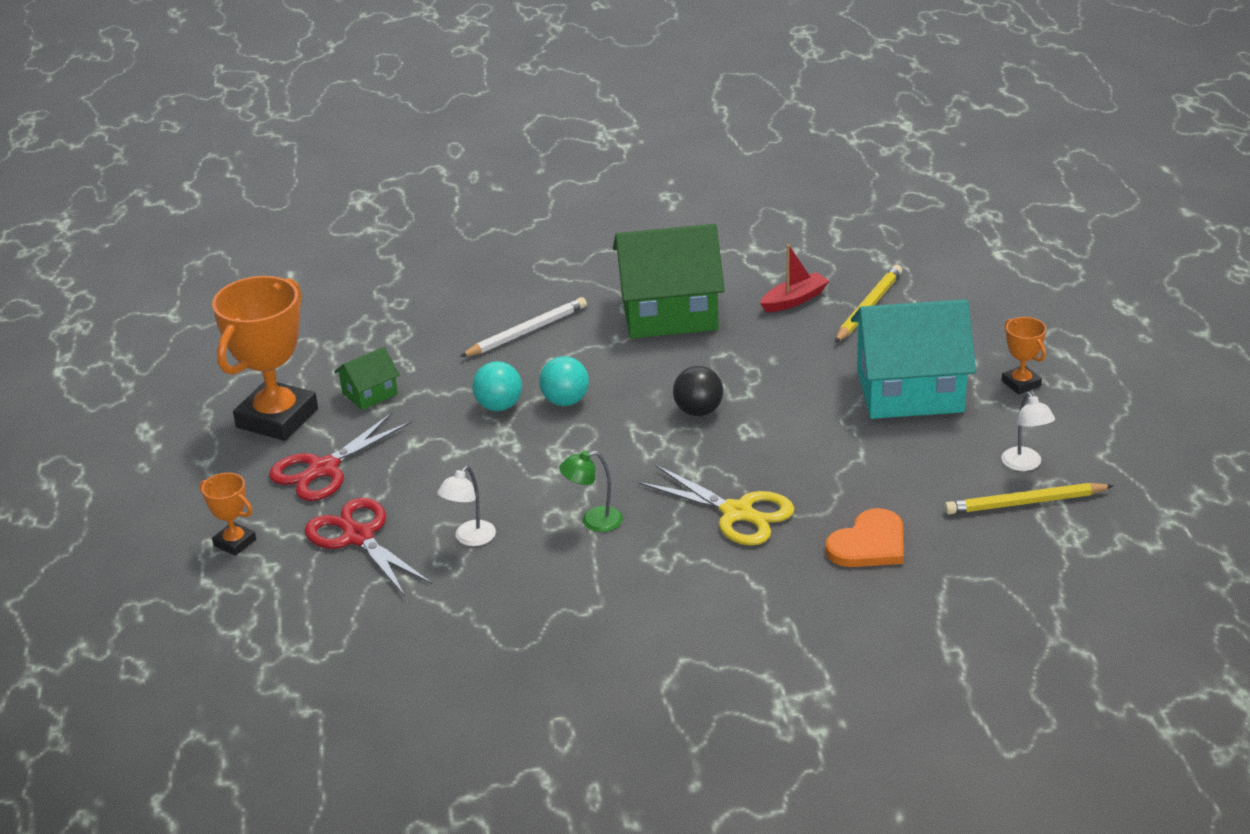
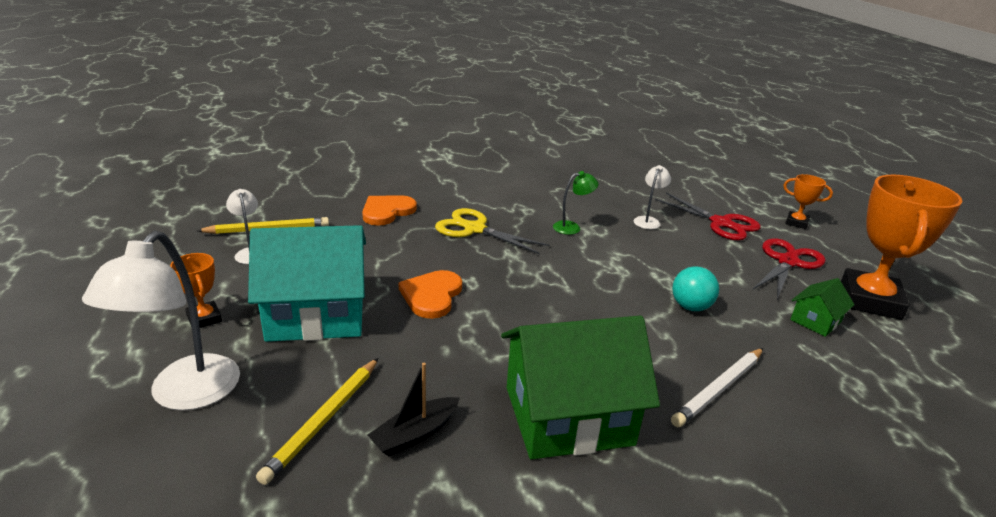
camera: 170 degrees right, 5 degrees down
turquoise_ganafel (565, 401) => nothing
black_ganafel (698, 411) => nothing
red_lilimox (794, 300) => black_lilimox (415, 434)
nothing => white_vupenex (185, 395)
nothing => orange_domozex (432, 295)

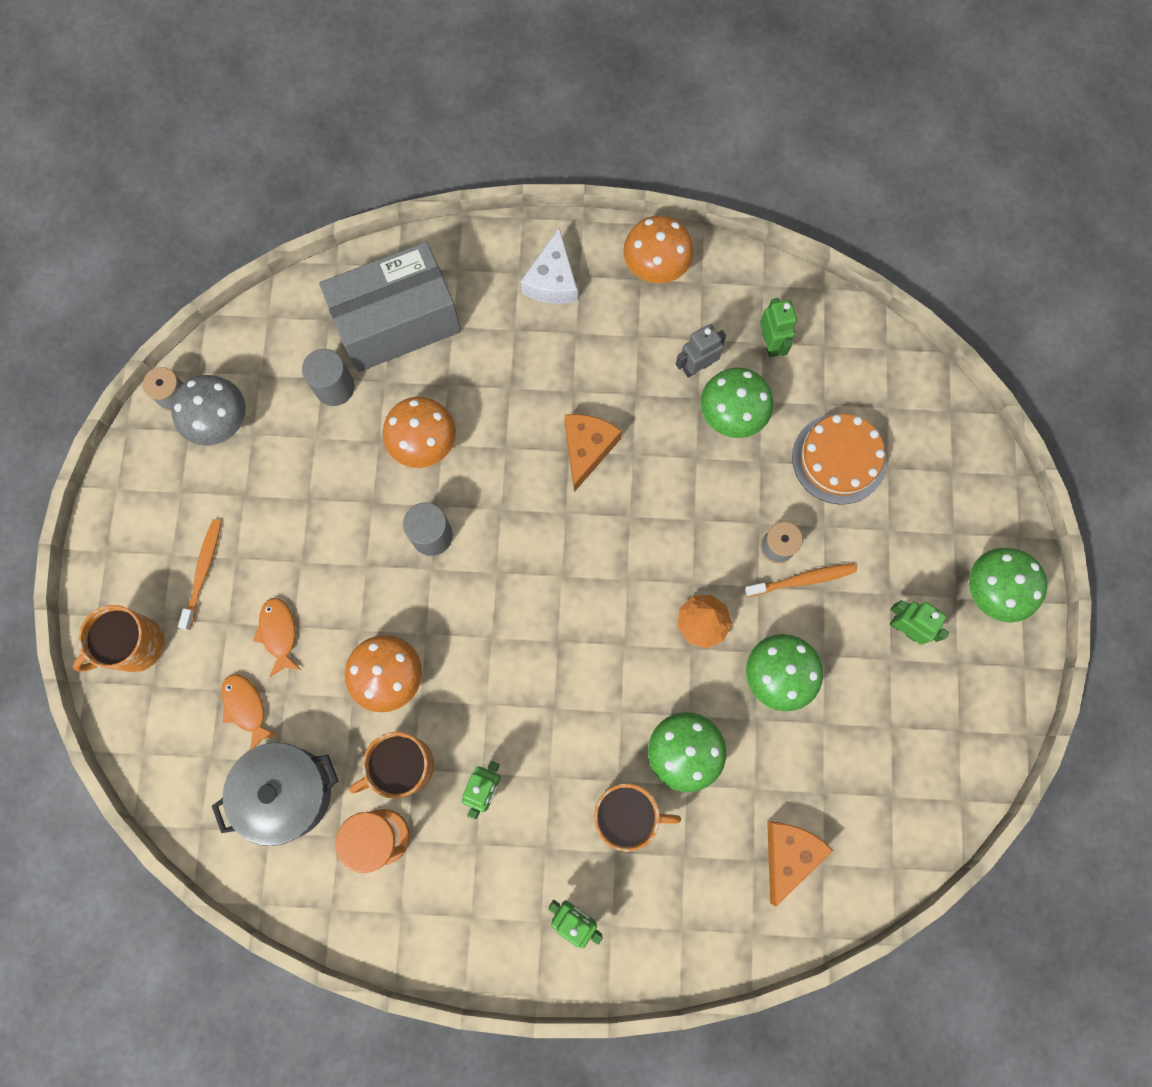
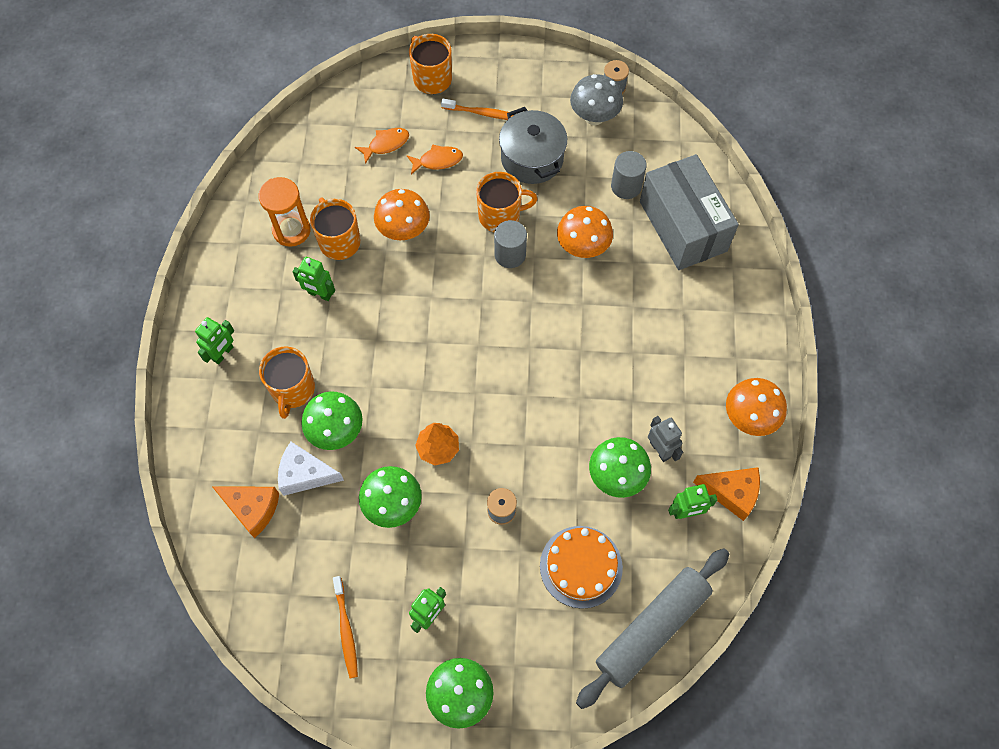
camera: 90 degrees right, 10 degrees down
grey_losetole (286, 792) => grey_losetole (532, 159), move
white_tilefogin (552, 280) => white_tilefogin (305, 474), move
orange_tilefogin (587, 449) => orange_tilefogin (731, 493), move
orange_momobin (802, 580) => orange_momobin (346, 630), move
nothing => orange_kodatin (500, 216)
nothing => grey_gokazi (652, 629)

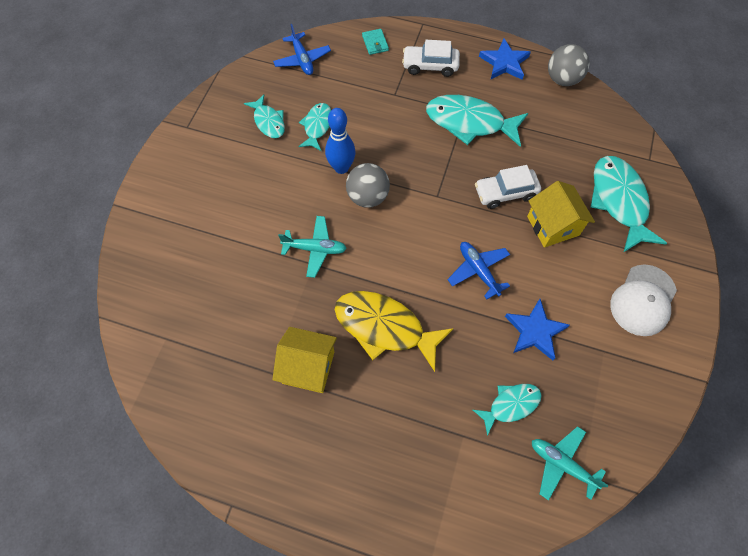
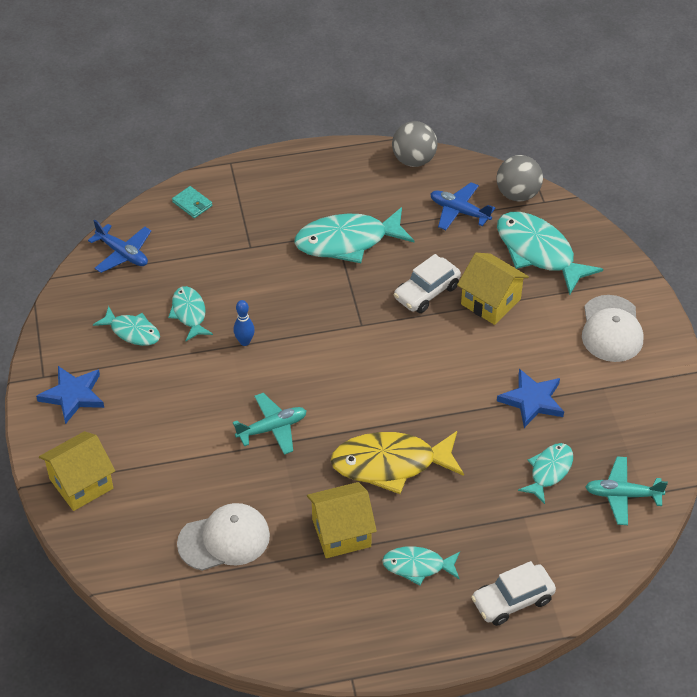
camera: 30 degrees left, 15 degrees down
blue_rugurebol (341, 168) => blue_rugurebol (245, 342), x0.60
grey_ganafel (368, 197) => grey_ganafel (517, 194), move
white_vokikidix (430, 66) => white_vokikidix (512, 600), move
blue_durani (478, 271) => blue_durani (459, 211), move
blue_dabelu (504, 63) => blue_dabelu (73, 395), move
nothing => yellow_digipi (81, 483)
nothing => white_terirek (224, 539)
nothing => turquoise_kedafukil (417, 566)

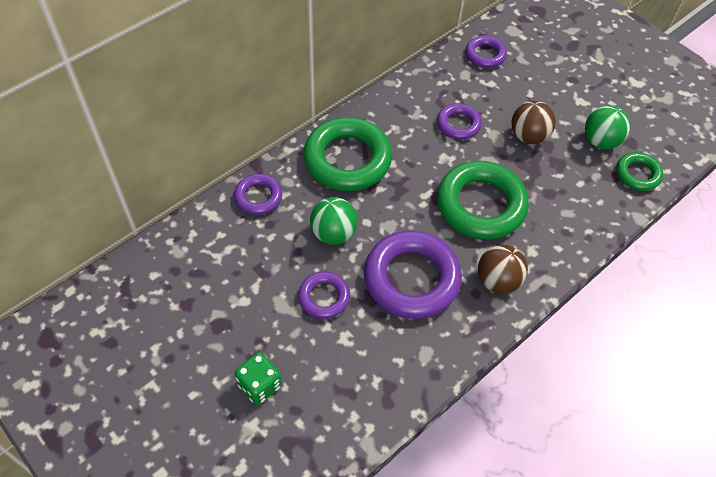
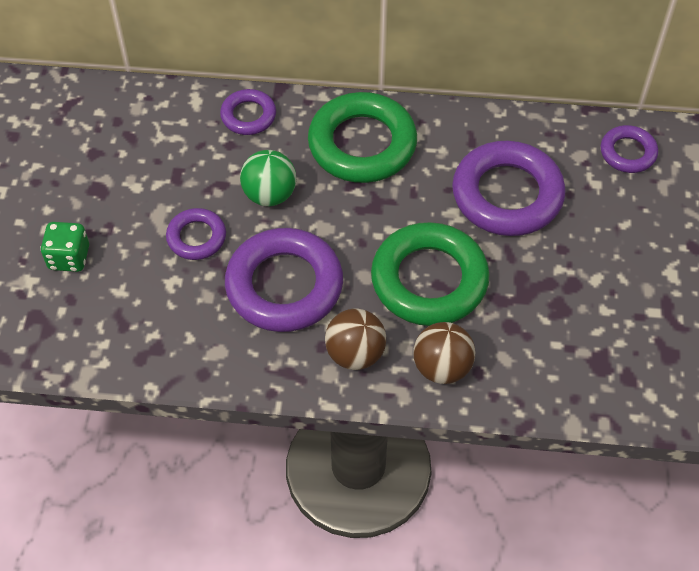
camera: 50 degrees right, 0 degrees up
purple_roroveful (458, 124) => purple_roroveful (507, 195), x1.91
brown_ganafel (528, 136) => brown_ganafel (442, 367), move
green_ganafel (600, 141) => nothing
green_roroveful (637, 174) => nothing

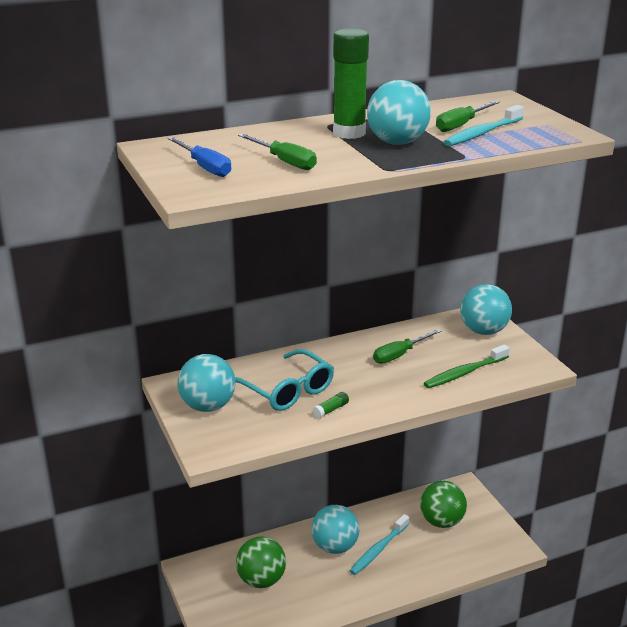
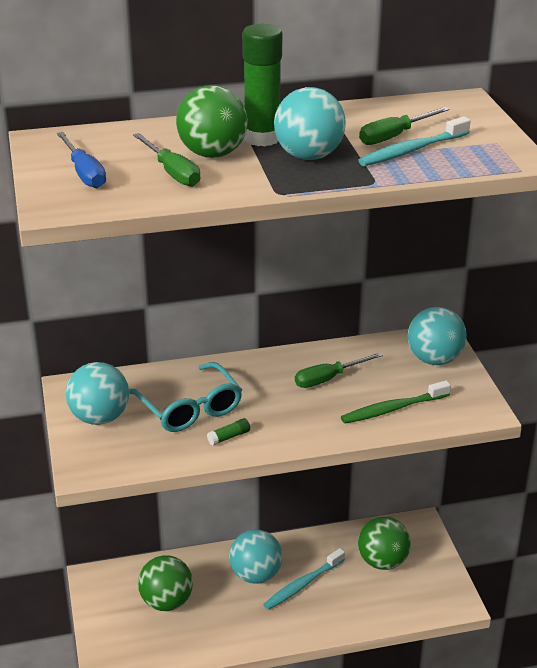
camera: 10 degrees right, 5 degrees up
nothing => green_ganafel (212, 154)

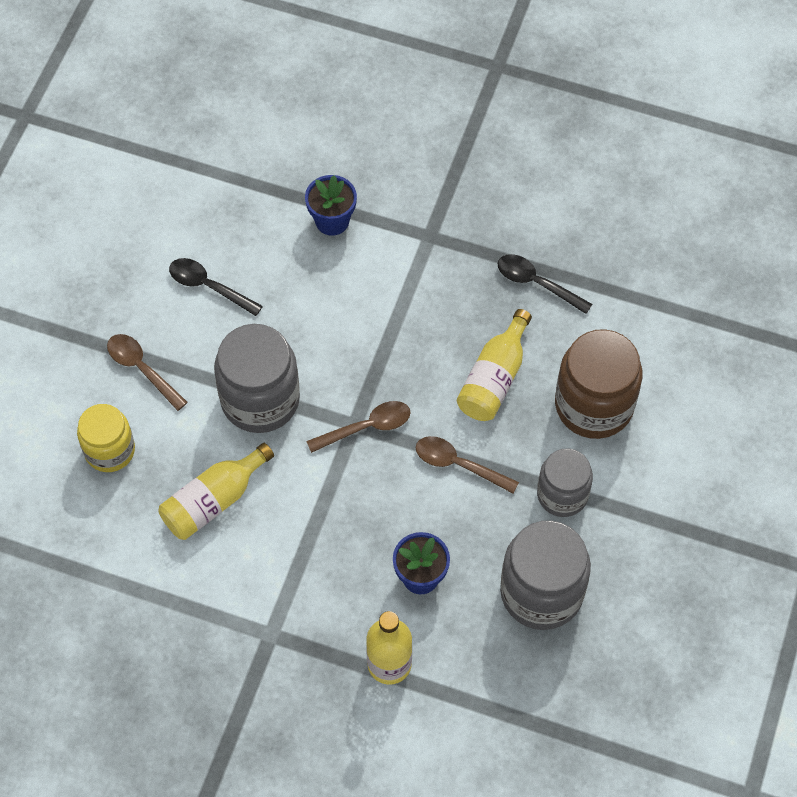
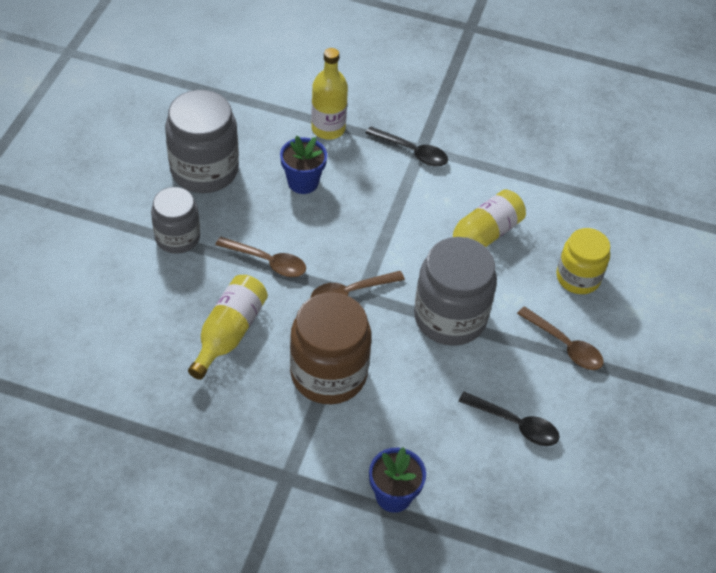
camera: 175 degrees right, 10 degrees down
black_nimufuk (537, 283) => black_nimufuk (412, 152), move
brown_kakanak (594, 405) => brown_kakanak (328, 374), move

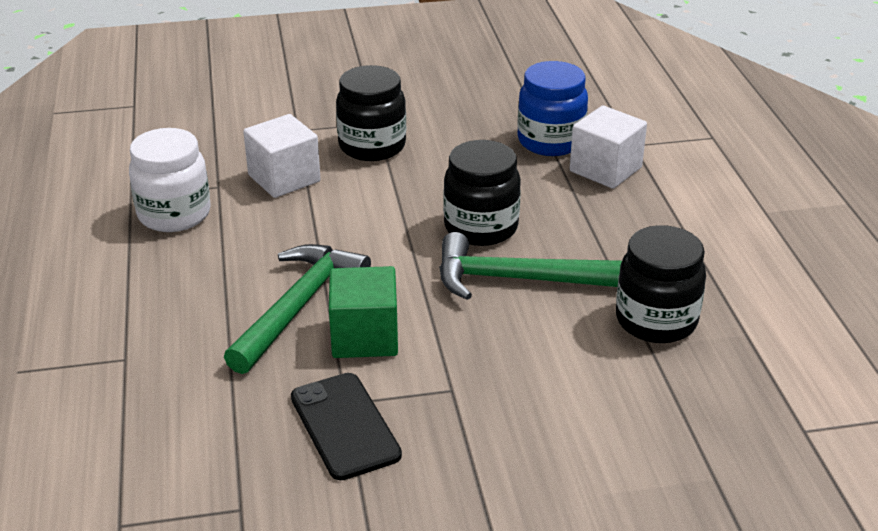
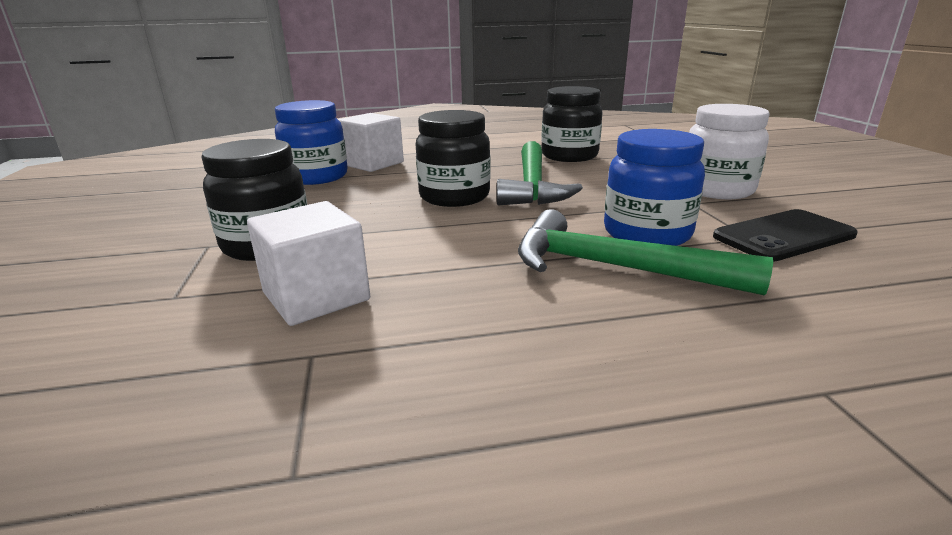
camera: 90 degrees left, 10 degrees down
white_kakanak (174, 214) => white_kakanak (716, 190), move
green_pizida (364, 337) => blue_kakanak (647, 234)

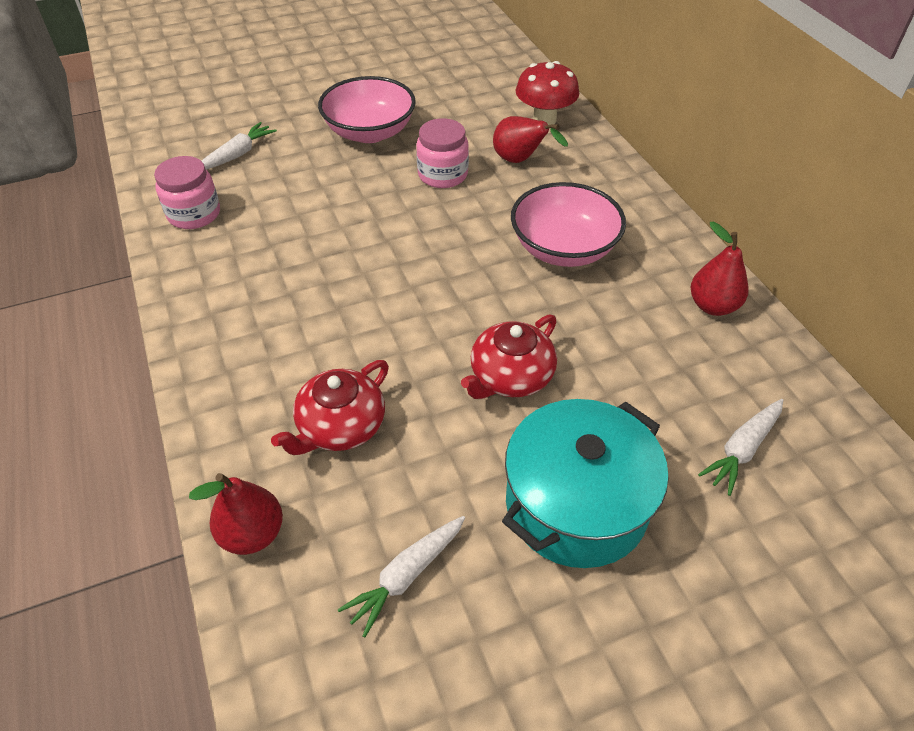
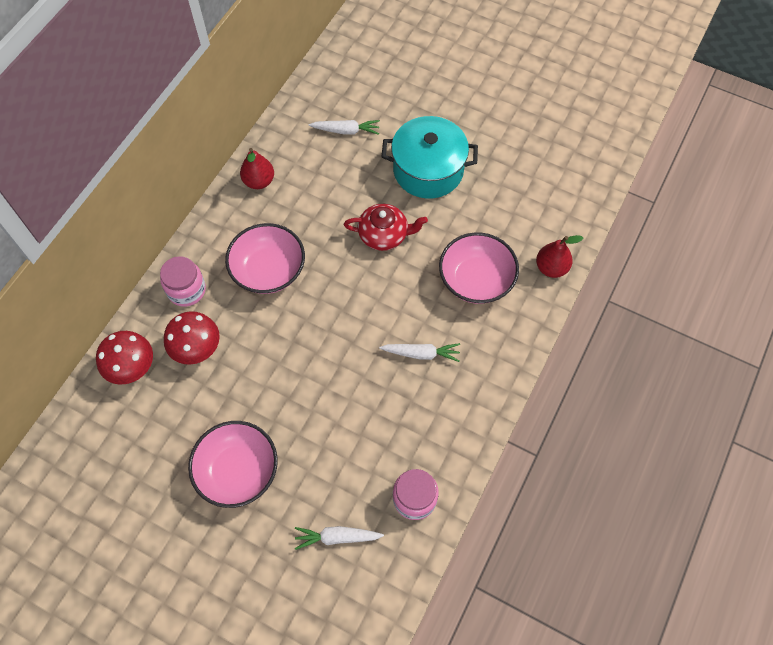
camera: 130 degrees left, 15 degrees up
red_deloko (340, 426) => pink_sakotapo (476, 280)
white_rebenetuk (406, 576) => white_rebenetuk (421, 354), move
pink_kakanak (443, 175) => pink_kakanak (186, 290), move
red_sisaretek (520, 161) => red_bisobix (197, 349)

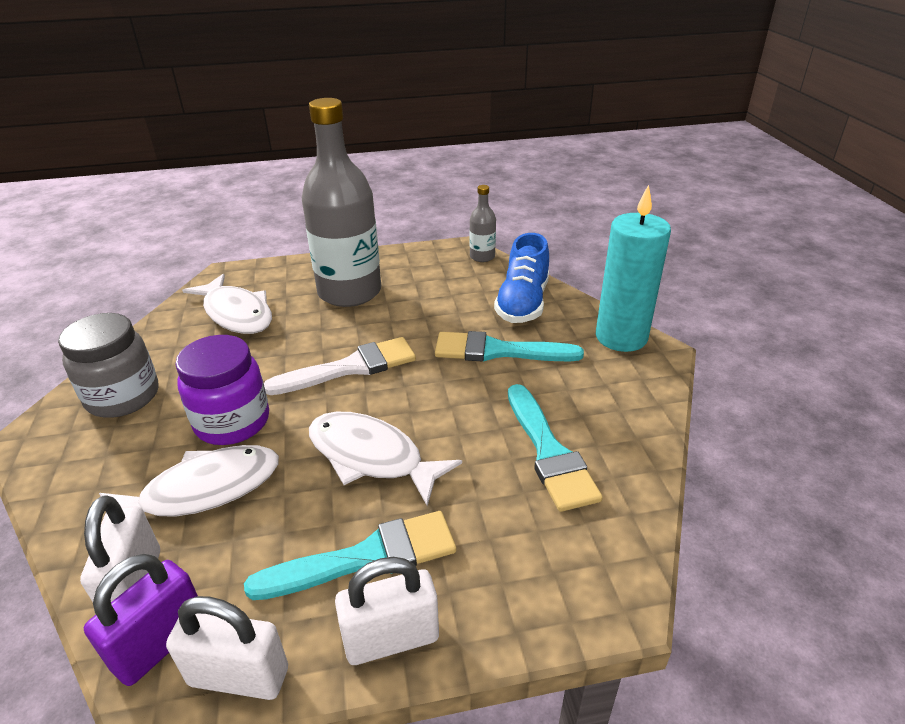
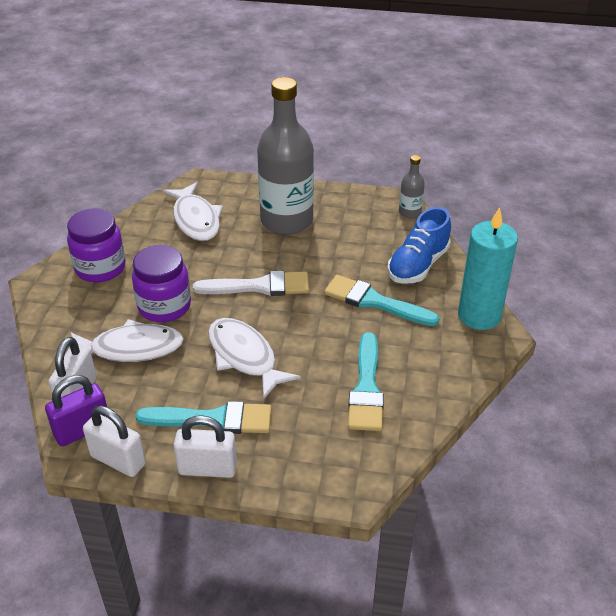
camera: 20 degrees right, 5 degrees up
grey_kakanak (123, 397) => purple_kakanak (100, 268)

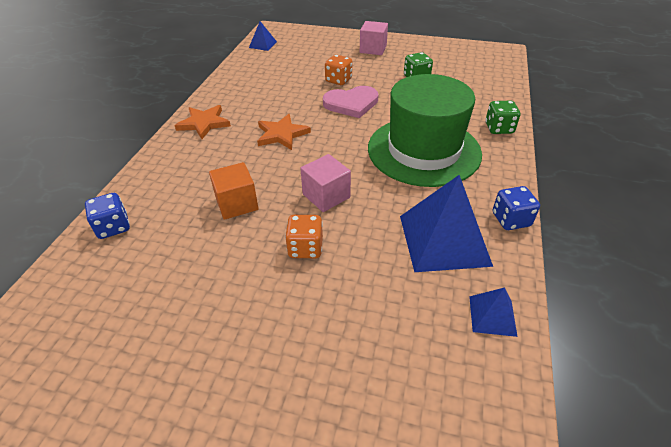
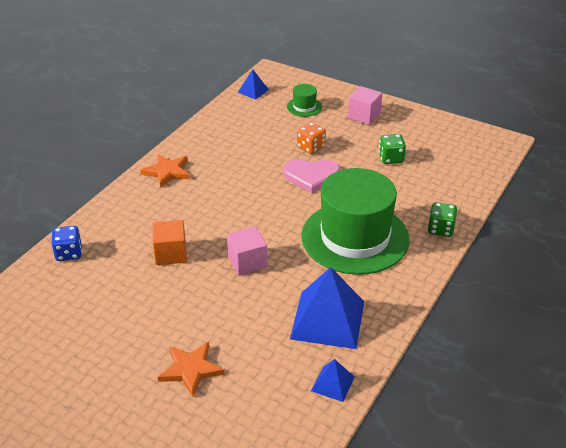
camera: 15 degrees right, 5 degrees down
orange_dabelu (281, 134) => orange_dabelu (190, 369), move
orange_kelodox (305, 248) => nothing
blue_kelodox (511, 220) => nothing
nothing => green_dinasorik (304, 107)

